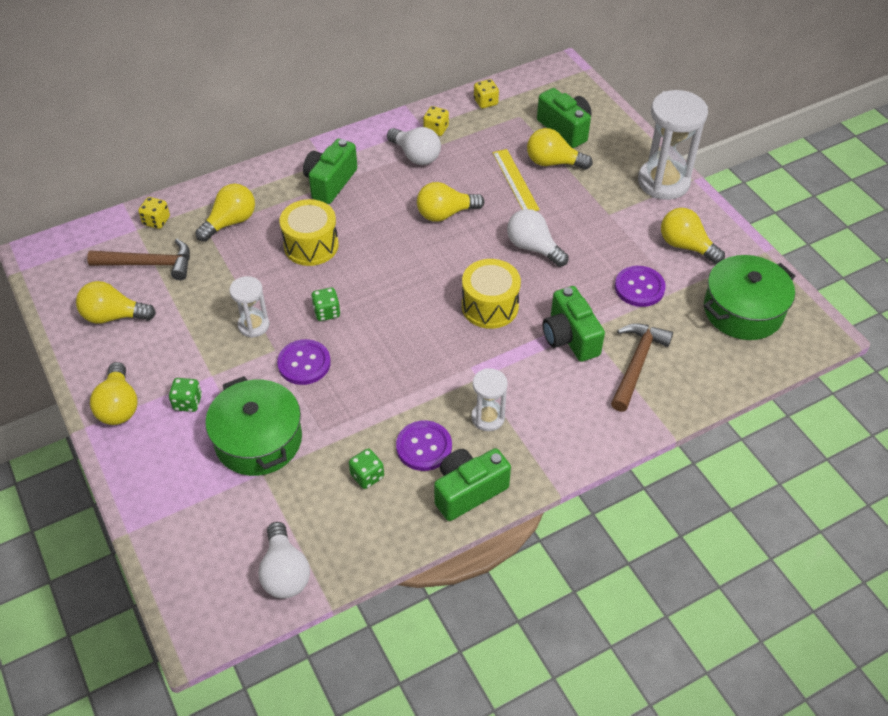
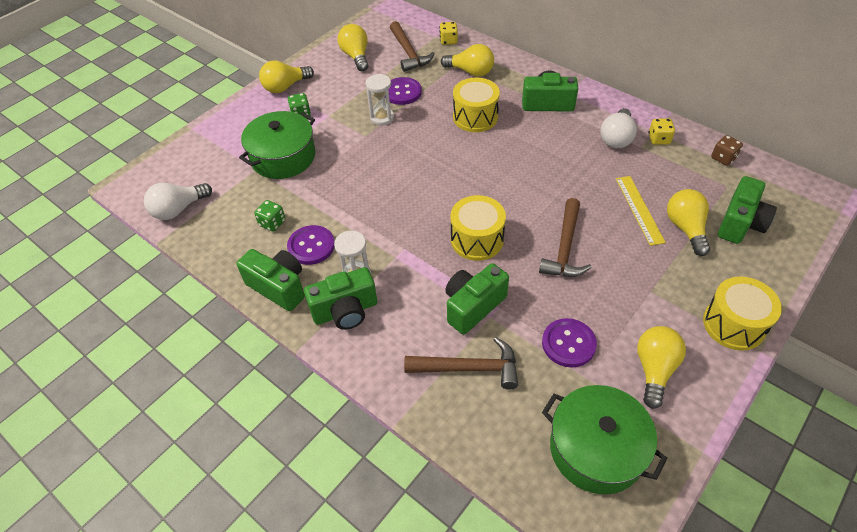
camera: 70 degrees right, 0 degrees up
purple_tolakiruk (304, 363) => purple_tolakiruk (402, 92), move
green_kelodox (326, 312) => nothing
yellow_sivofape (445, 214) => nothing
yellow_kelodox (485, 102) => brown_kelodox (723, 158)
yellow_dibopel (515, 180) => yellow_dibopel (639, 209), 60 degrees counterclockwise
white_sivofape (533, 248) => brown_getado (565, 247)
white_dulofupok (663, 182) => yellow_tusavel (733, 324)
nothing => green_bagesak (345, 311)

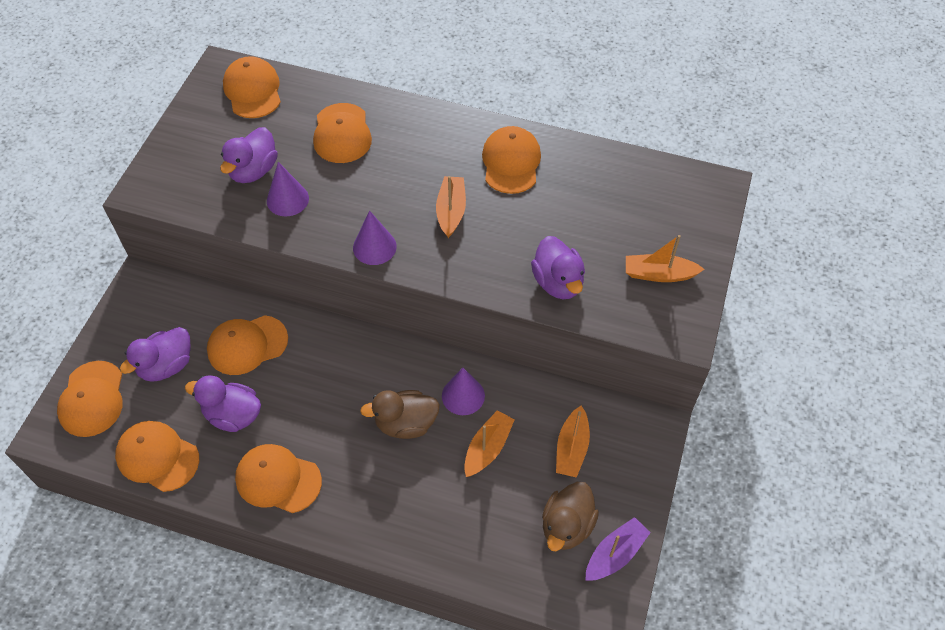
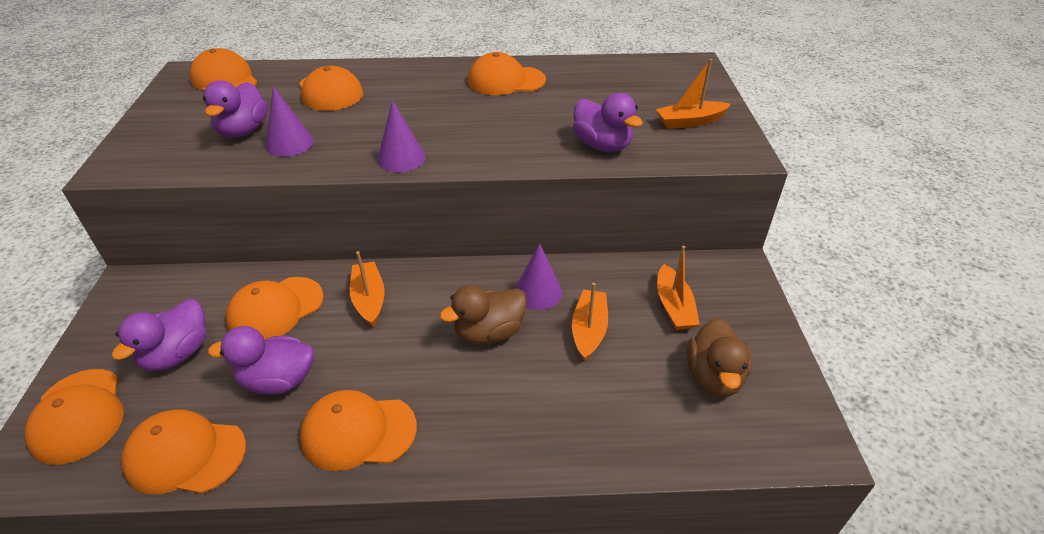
camera: 20 degrees left, 15 degrees down
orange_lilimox (451, 211) => orange_lilimox (369, 299), move
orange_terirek (511, 162) => orange_terirek (506, 81), 75 degrees counterclockwise
purple_lilimox (615, 554) => nothing

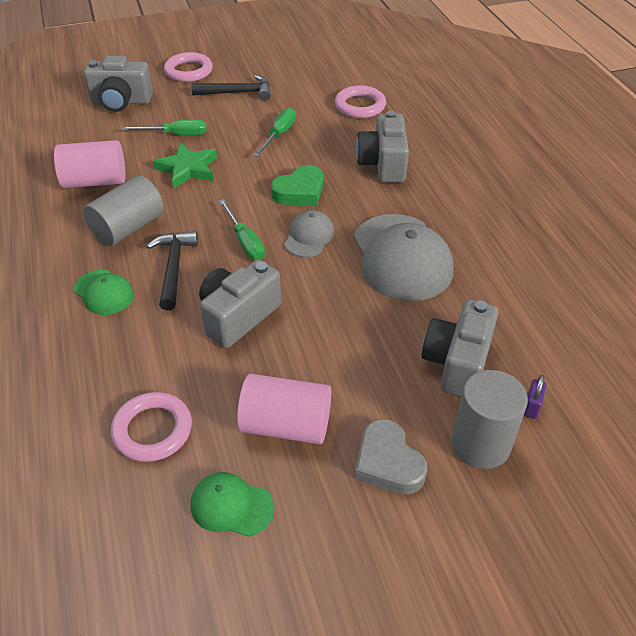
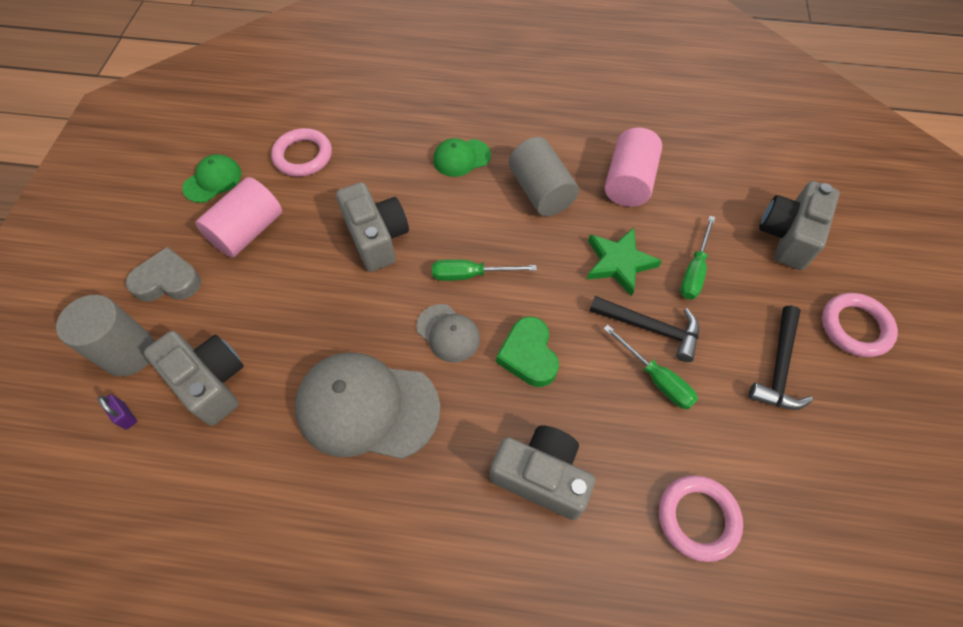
camera: 115 degrees right, 15 degrees up
black_getado (174, 268) => black_getado (650, 328), move

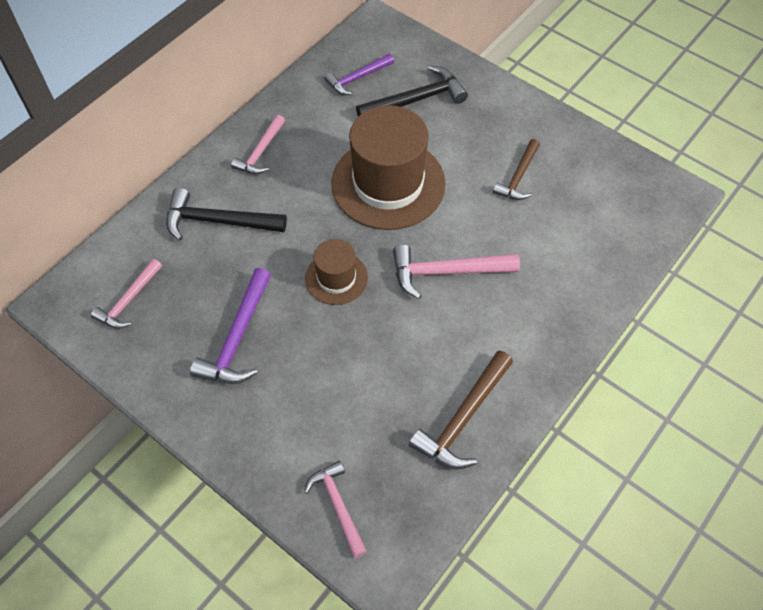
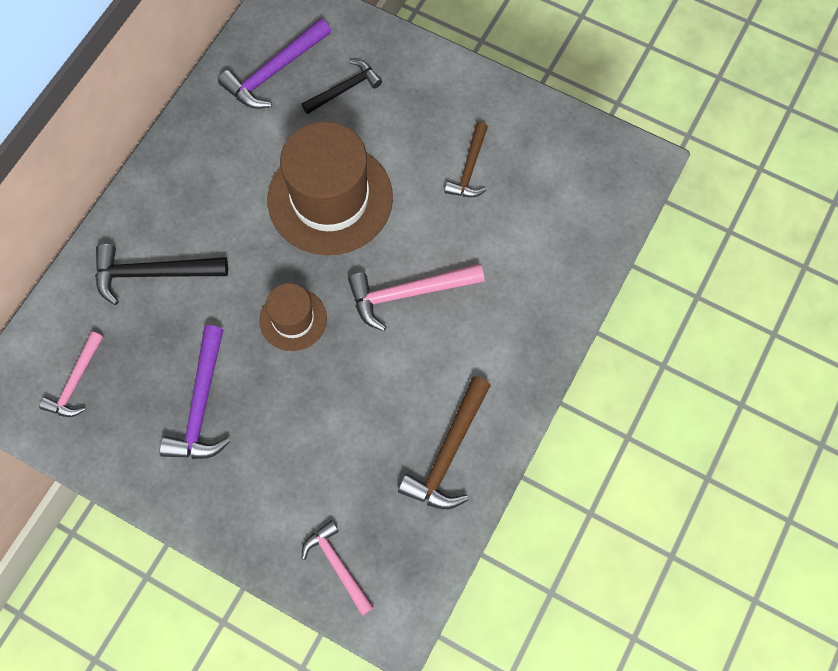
camera: 10 degrees left, 10 degrees up
pink_getado (261, 152) => nothing
purple_getado (357, 78) => purple_getado (274, 71), x1.51
black_getado (416, 100) => black_getado (344, 89), x0.66

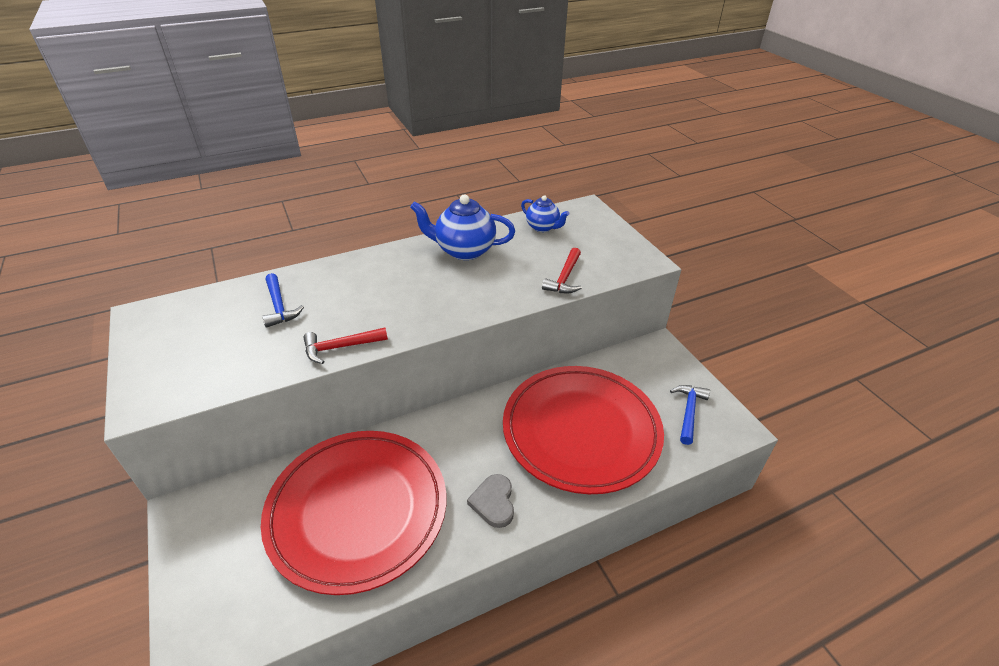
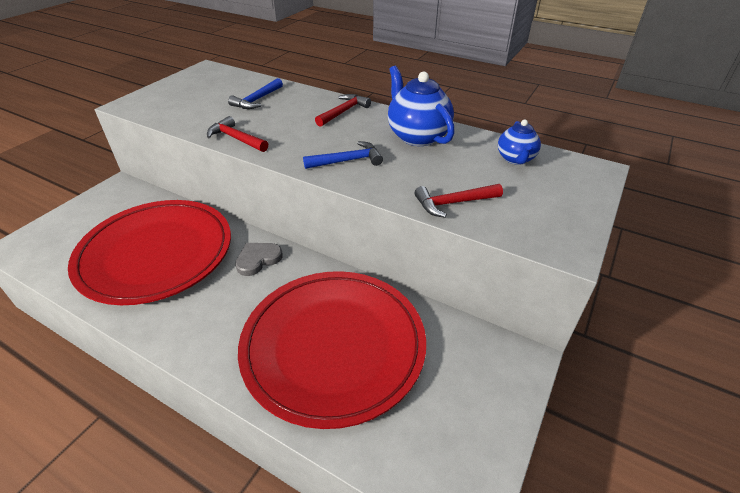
camera: 55 degrees right, 0 degrees up
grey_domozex (493, 502) => grey_domozex (258, 259), move
blue_getado (688, 412) => blue_getado (347, 161), move
nothing => red_getado (343, 112)

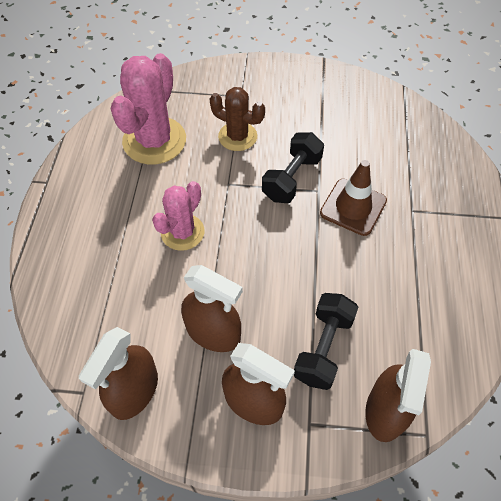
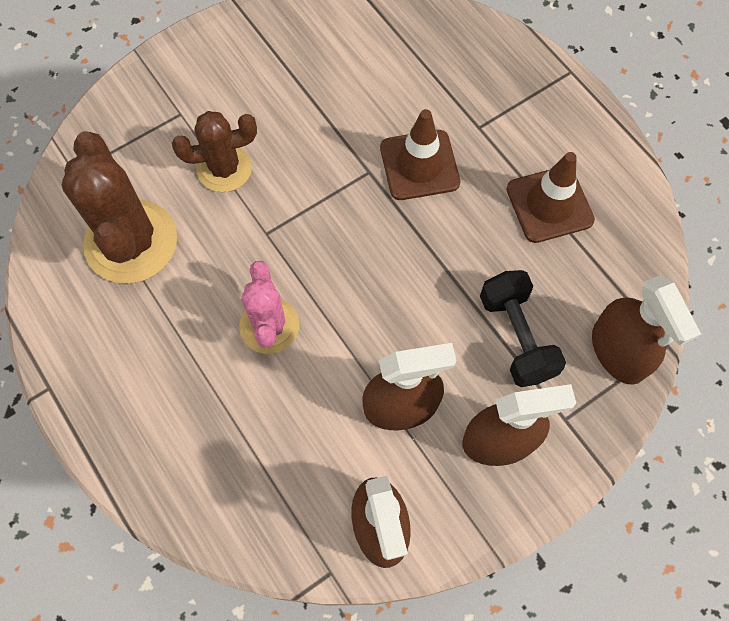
camera: 40 degrees left, 10 degrees up
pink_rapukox (154, 141) => brown_rapukox (131, 242)
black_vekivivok (292, 178) => nothing
nothing => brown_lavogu (549, 204)

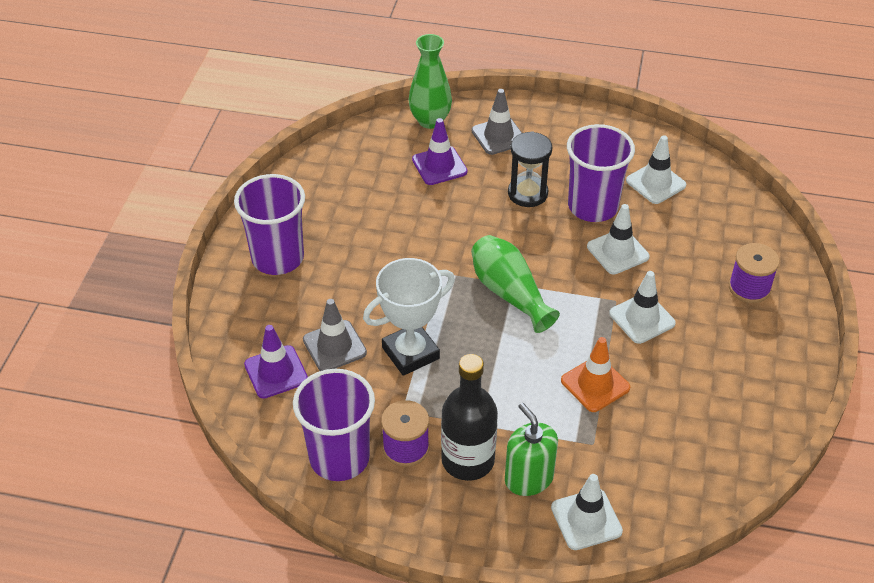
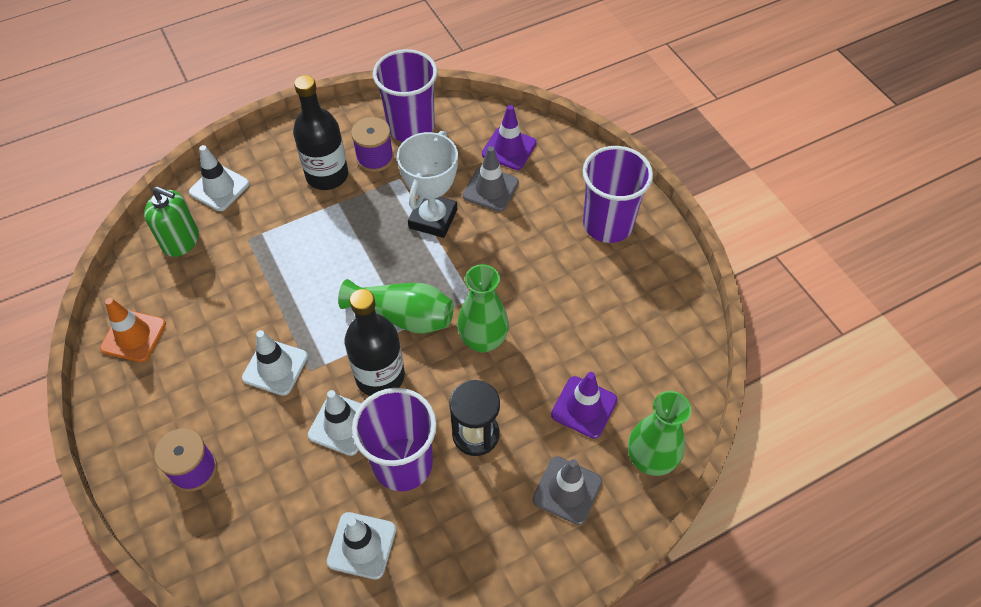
camera: 140 degrees right, 10 degrees up
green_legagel (529, 478) => green_legagel (181, 241), move
orange_lavogu (595, 384) => orange_lavogu (133, 336), move
nothing => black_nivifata (380, 376)
nothing => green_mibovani (483, 340)

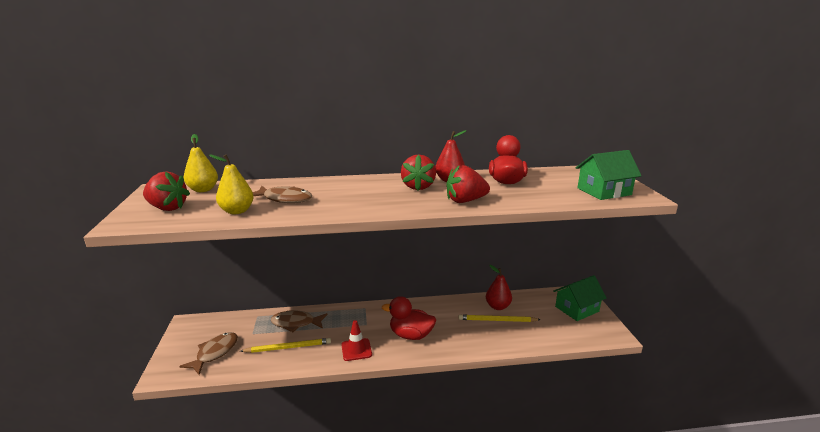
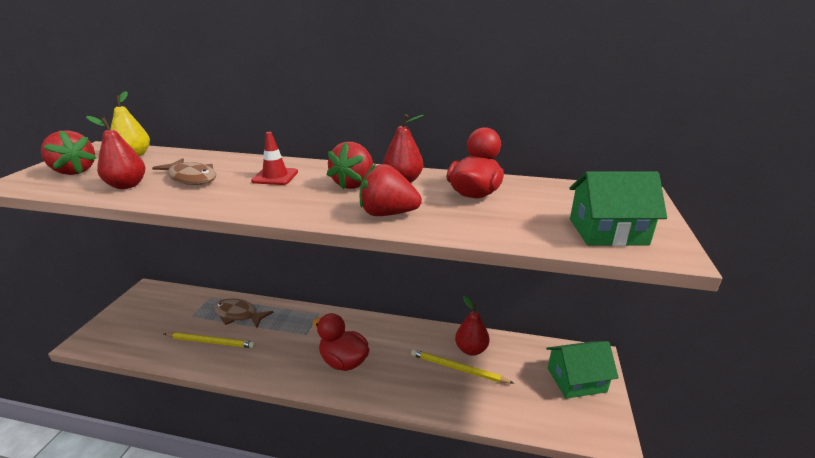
camera: 20 degrees right, 5 degrees up
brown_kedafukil (215, 353) => nothing
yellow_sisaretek (237, 211) => red_sisaretek (127, 185)
red_lavogu (356, 350) => red_lavogu (275, 176), move

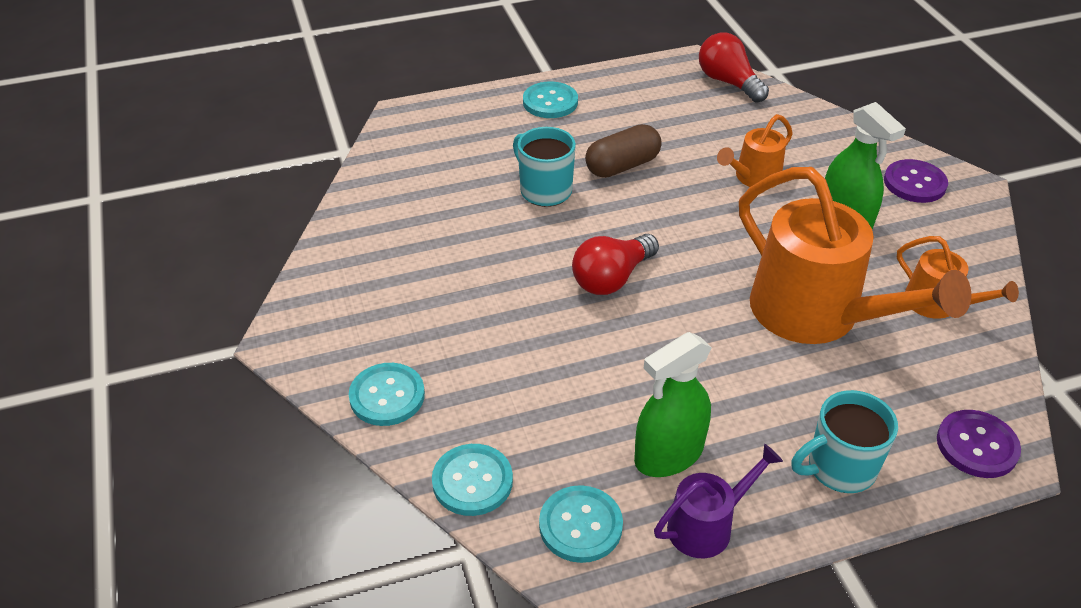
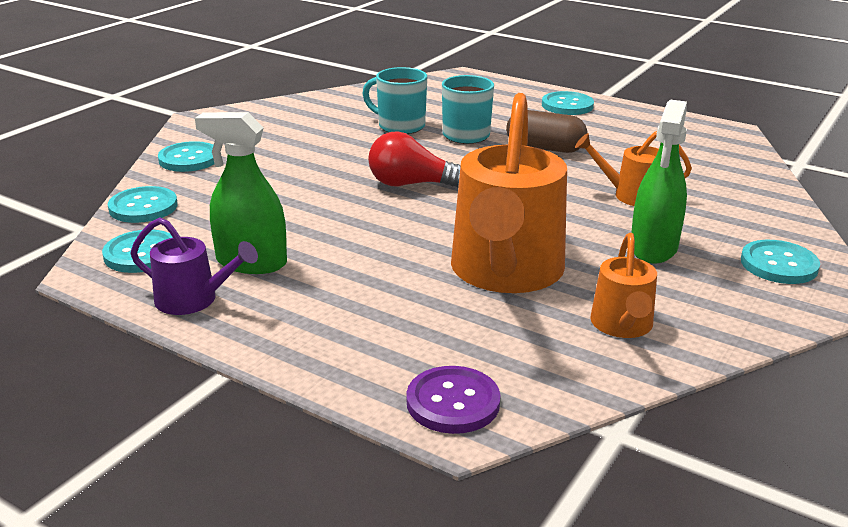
camera: 50 degrees right, 15 degrees down
red_sivofape (728, 82) => nothing
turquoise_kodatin (839, 468) => turquoise_kodatin (400, 126), move
purple_tolakiruk (914, 183) => turquoise_tolakiruk (779, 264)

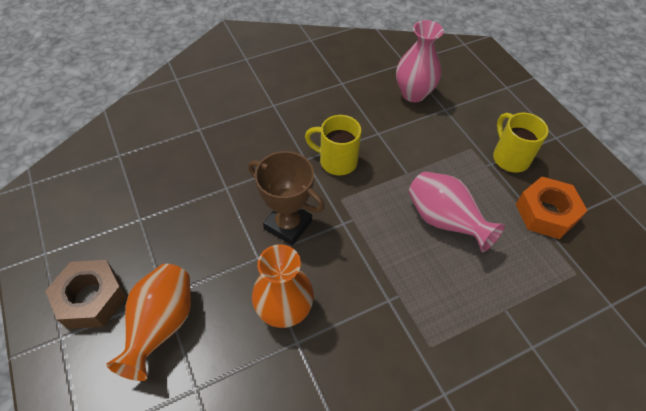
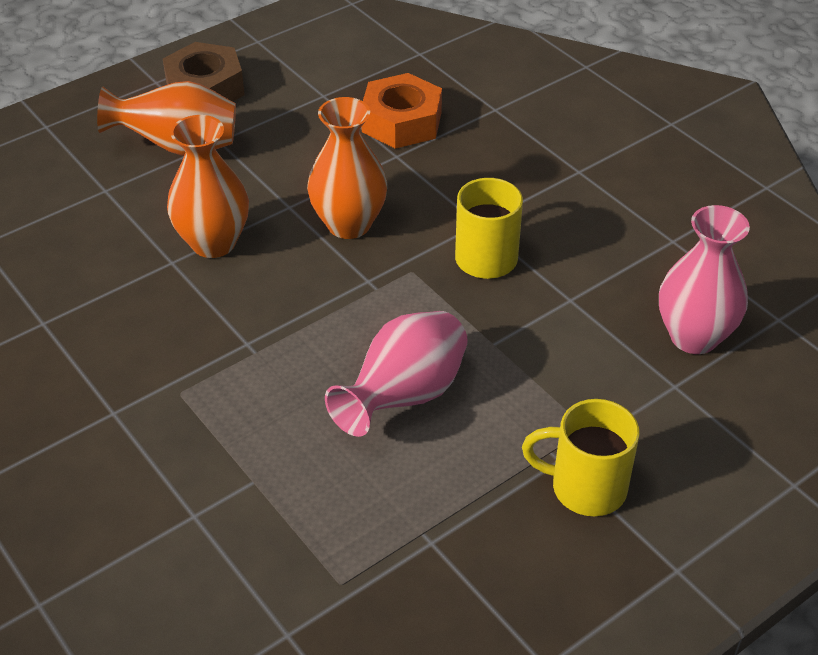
camera: 80 degrees right, 10 degrees down
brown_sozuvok (288, 225) => orange_mibovani (349, 224)
yellow_kodatin (510, 157) => yellow_kodatin (585, 488), 135 degrees counterclockwise
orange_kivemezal (546, 213) => orange_kivemezal (401, 122), move

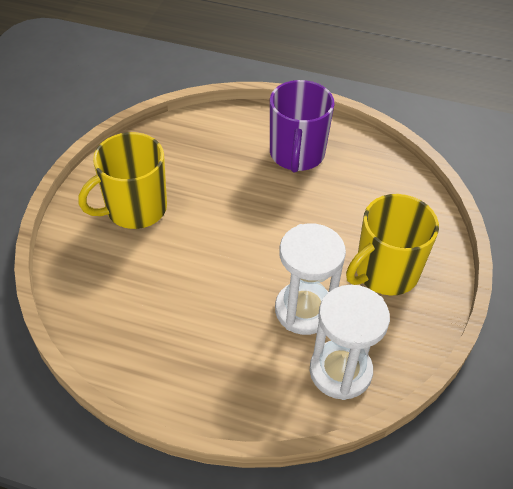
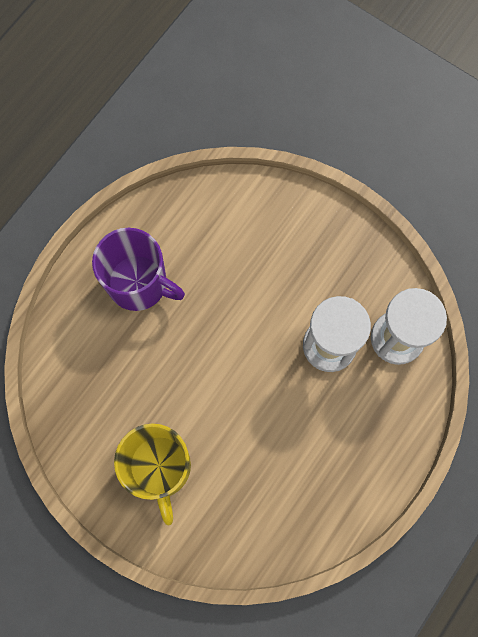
camera: 70 degrees left, 25 degrees up
yellow_kodatin (385, 272) => nothing

